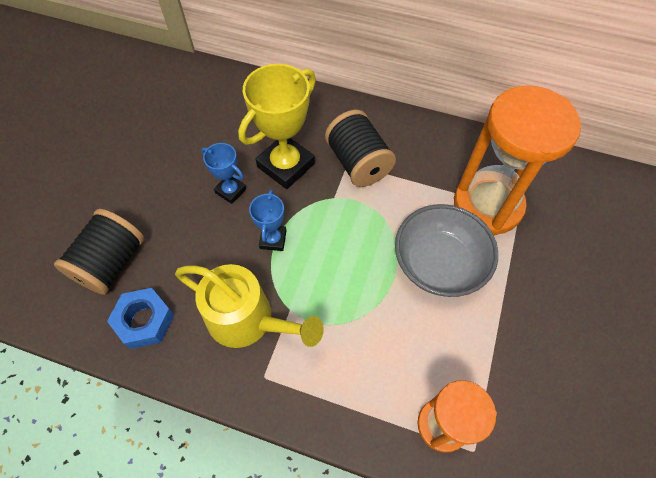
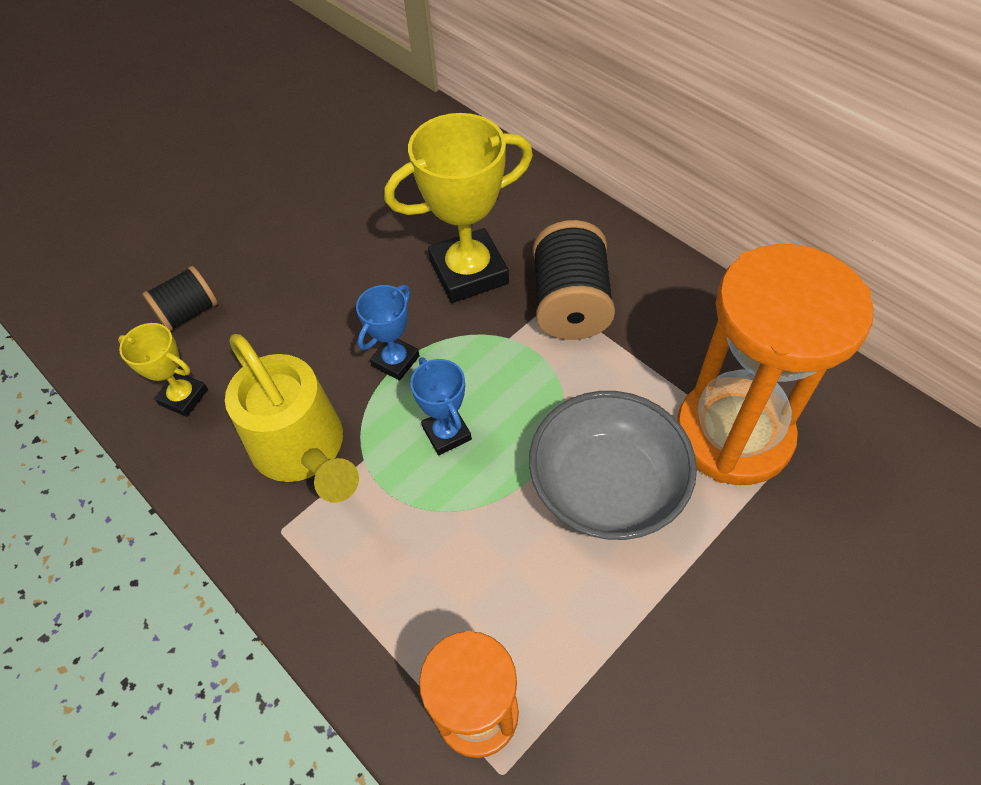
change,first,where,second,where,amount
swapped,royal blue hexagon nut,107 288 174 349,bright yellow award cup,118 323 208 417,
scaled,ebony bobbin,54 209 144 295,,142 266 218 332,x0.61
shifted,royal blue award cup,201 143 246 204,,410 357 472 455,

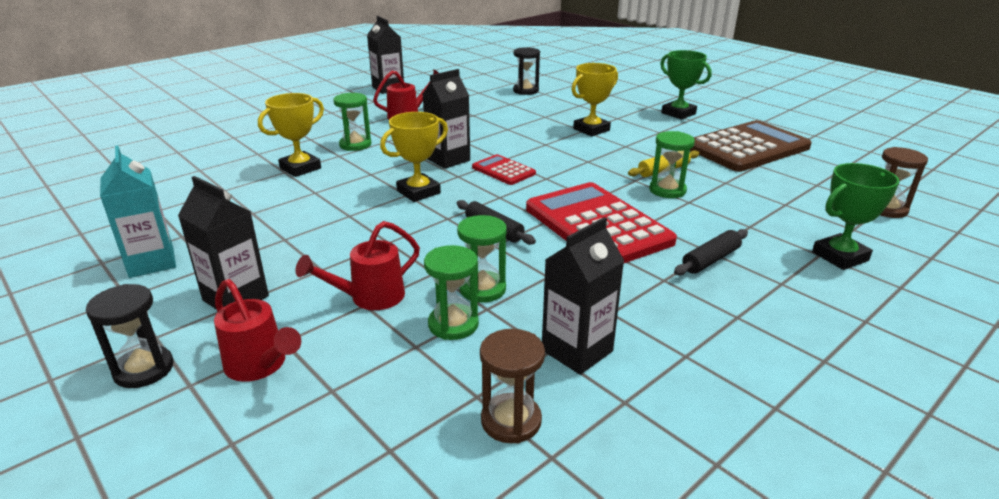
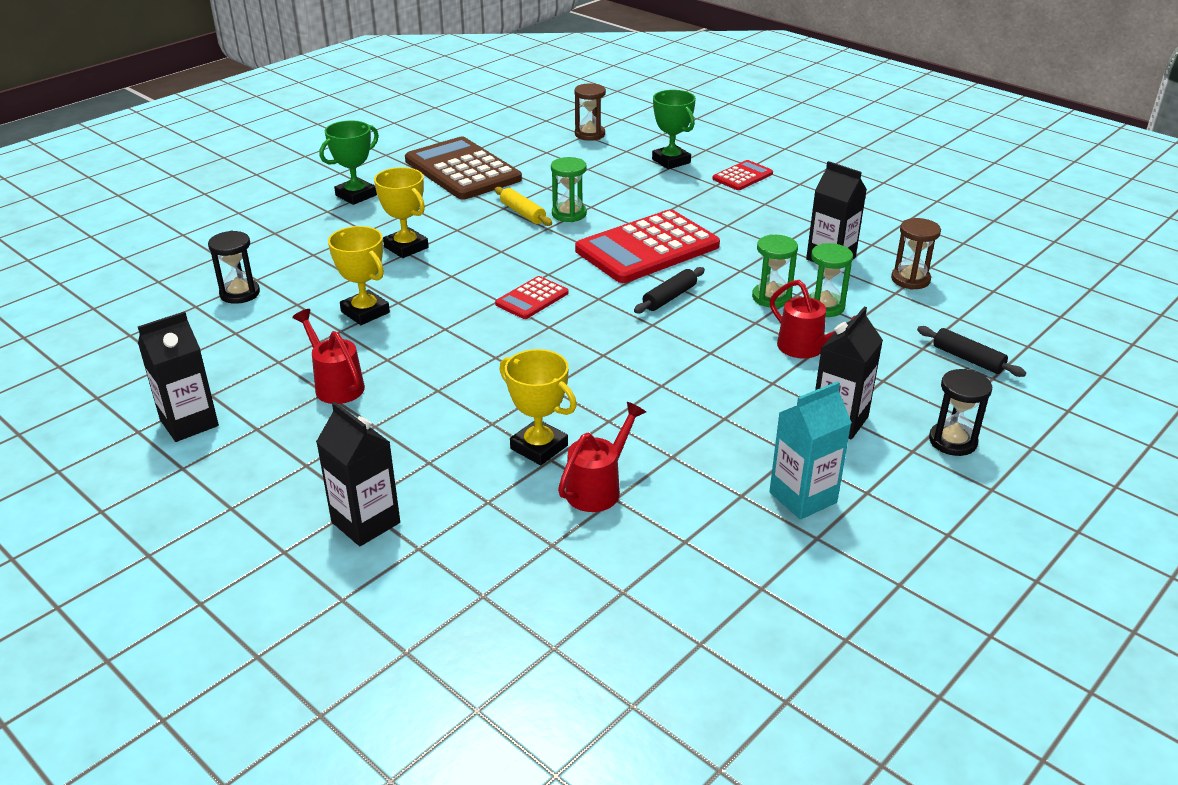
change,first,where,second,where,amount
shifted,ebony milk carton,423 69 470 169,,316 402 400 546,
shifted,bright yellow award cup,380 112 448 202,,328 226 390 325,
shifted,red watering can,214 279 301 382,,558 402 646 512,
new,,,red pocket calculator,712 160 773 190,
shifted,ebony rolling pin,674 229 748 275,,917 326 1026 377,
gone,leaf-green sandglass,333 93 371 151,,,

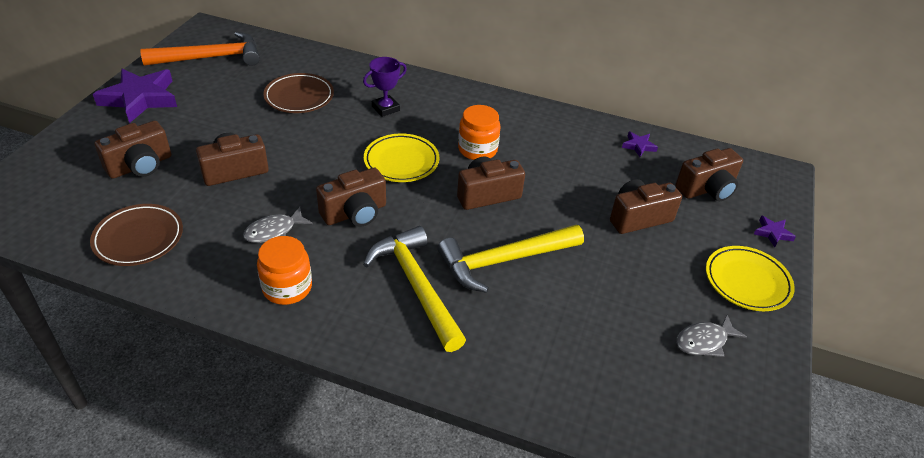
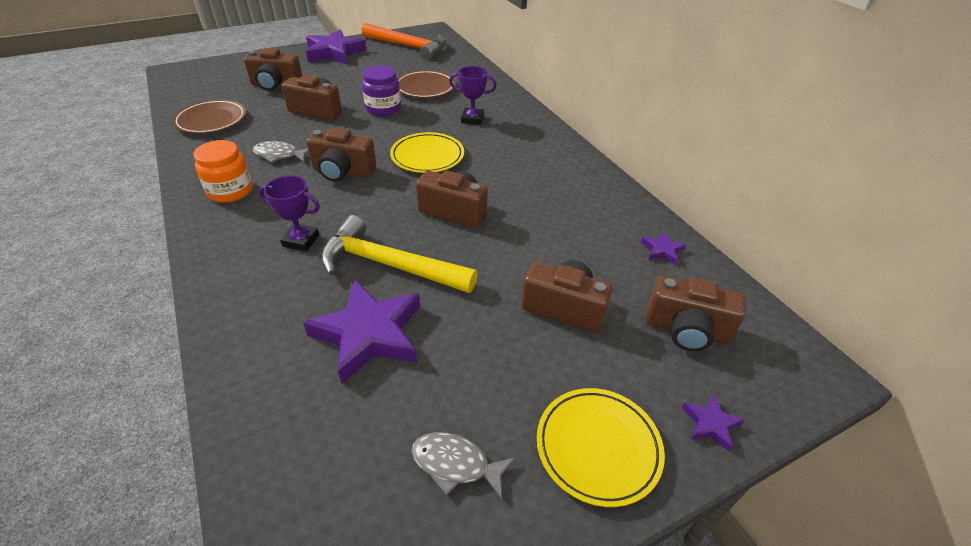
change,first,where,second,where,amount
swapped,bright yellow hammer,363 226 466 352,violet award cup,259 176 320 252,
new,,,violet star shape,303 280 420 384,
new,,,violet jar,362 66 401 116,
gone,bright orange jar,458 105 500 160,,,

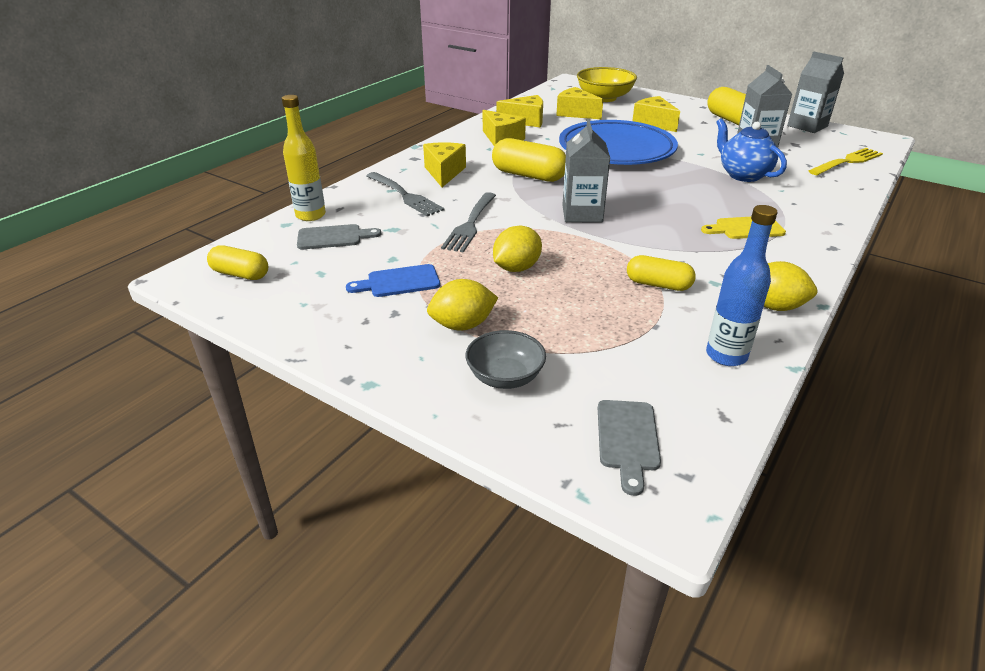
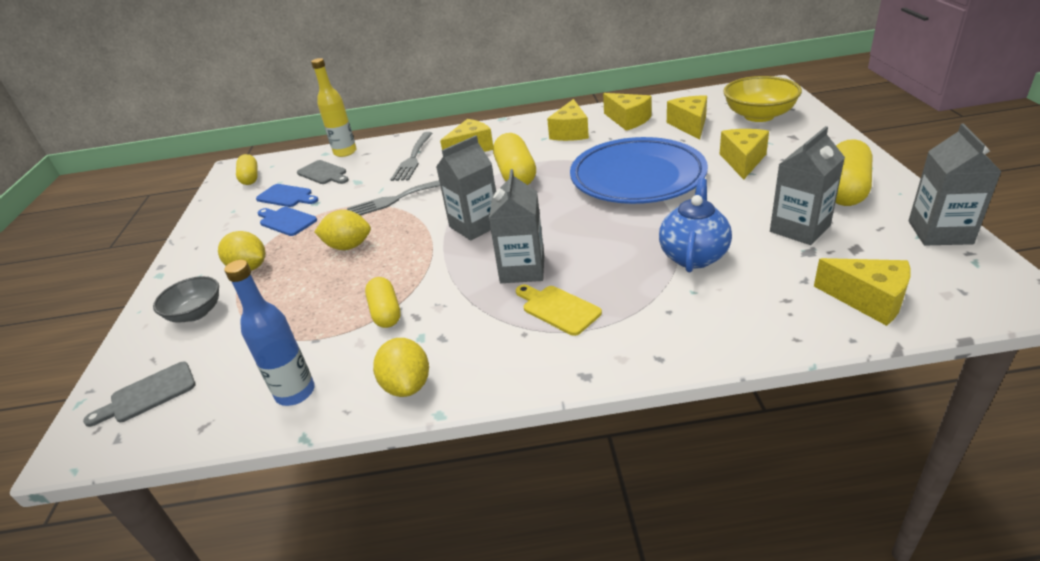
change,first,where,second,where,amount
new,,,royal blue chopping board,256 184 318 207,
new,,,gray milk carton,489 169 544 283,
swapped,bright yellow dinner fork,809 148 883 175,bright yellow cheese wedge,814 258 911 326,

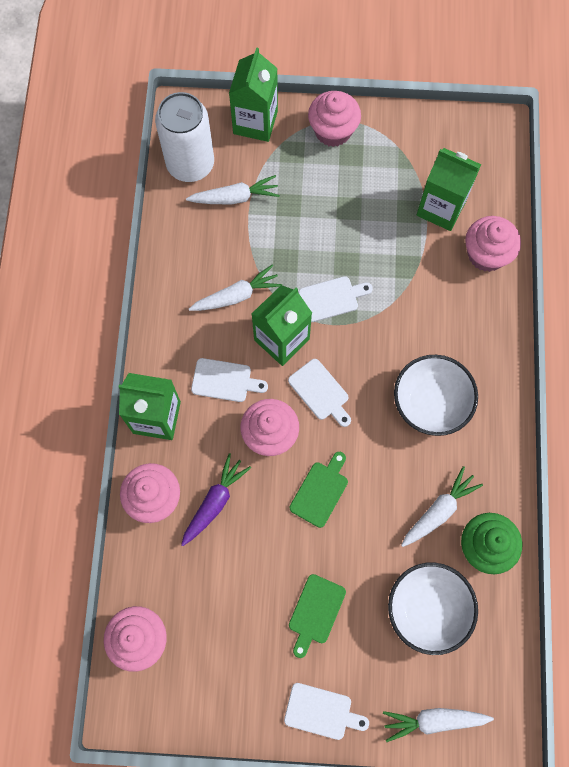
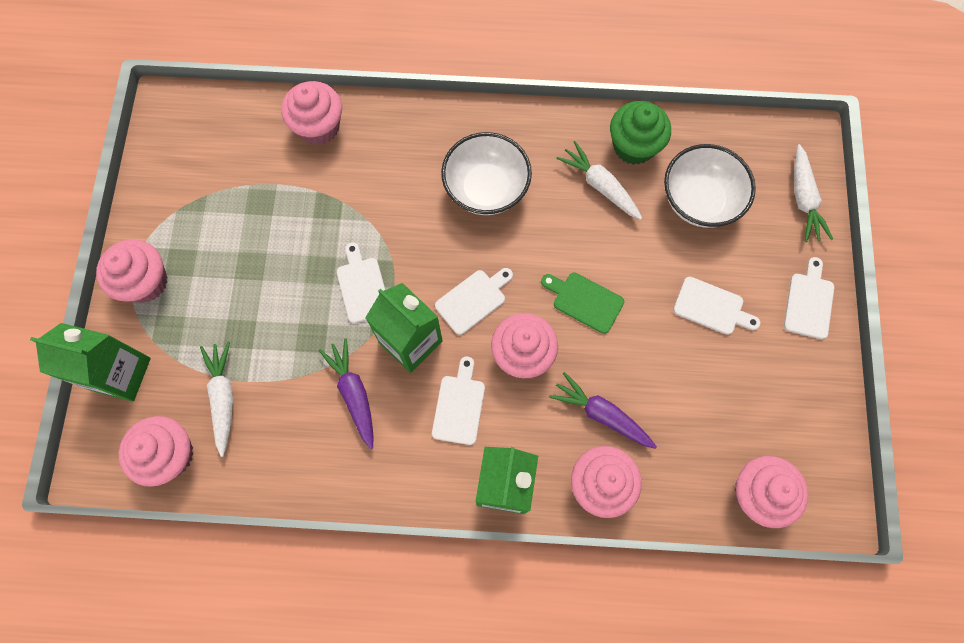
change,first,where,second,where,amount
swapped,white can,155 92 214 182,pink muffin,119 416 194 487,
repainted,white toy carrot,189 265 282 311,violet toy carrot,319 338 373 449,
repainted,leaf-green chopping board,289 574 346 658,white chopping board,673 277 761 335,
gone,leaf-green milk carton,417 148 481 231,,,

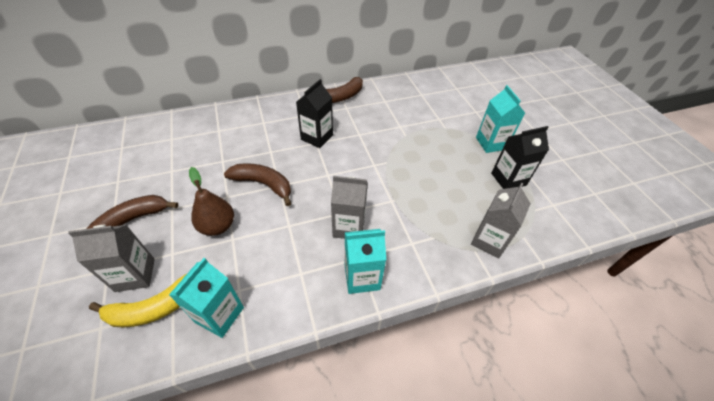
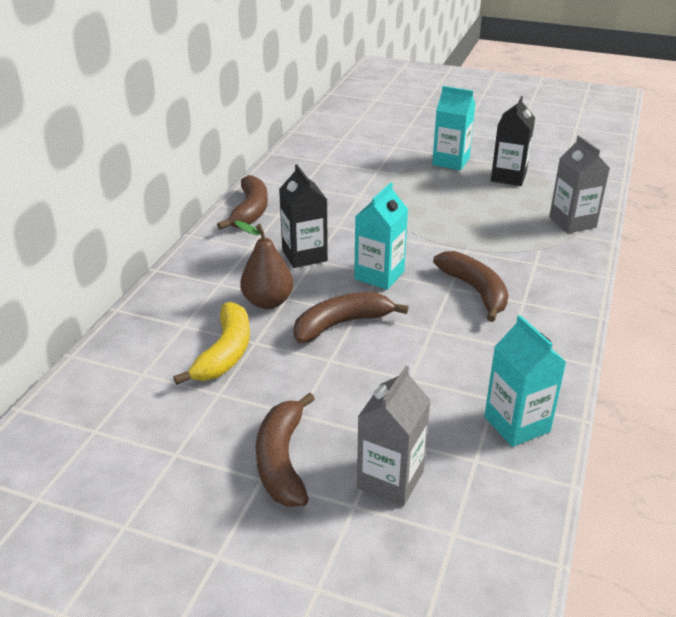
change,first,where,second,where,amount
shifted,bright yellow toy banana,89 274 186 327,,173 302 250 385,
shifted,dark brown pear fruit,189 167 234 236,,235 221 293 309,
shifted,aqua milk carton,345 229 386 294,,354 182 408 290,
swapped,gray milk carton,331 176 368 239,dark brown toy banana,433 251 508 322,

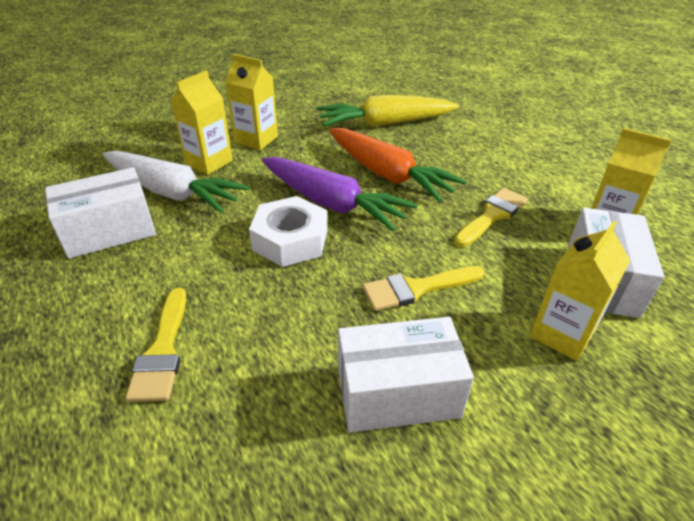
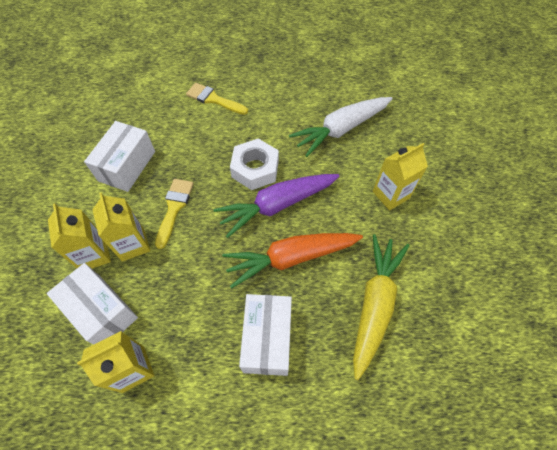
change,first,where,second,where,amount
shifted,bright yellow milk carton,171 70 233 175,,92 193 150 262,
shifted,white package,45 167 156 259,,239 294 292 376,
gone,bright yellow paint brush,454 188 528 247,,,

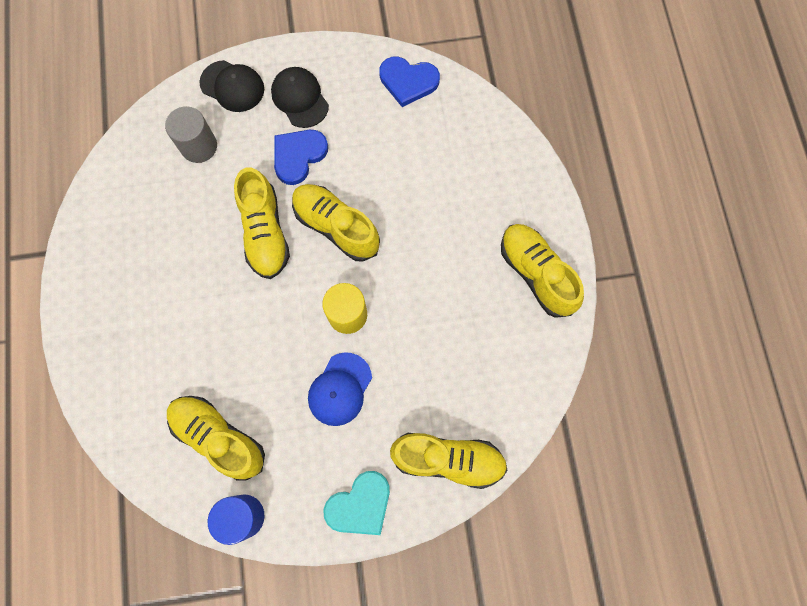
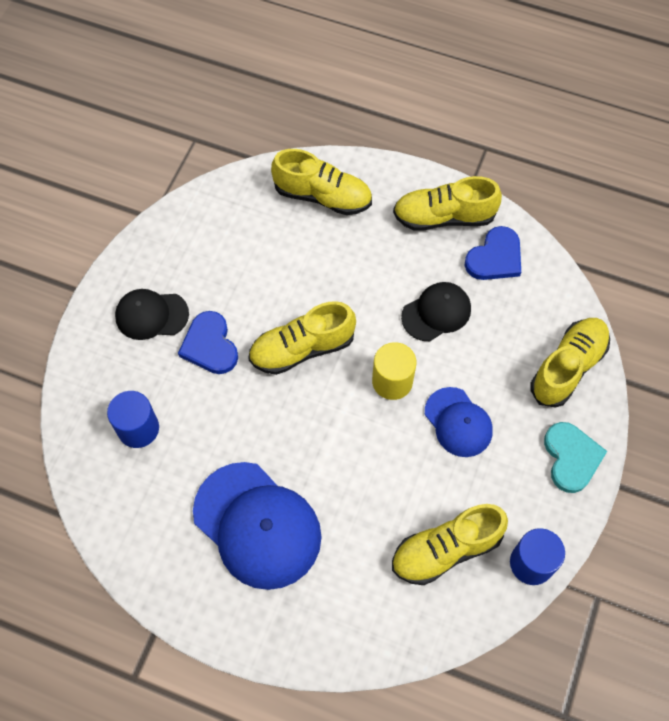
change,first,where,second,where,amount
repainted,gray cylinder,165 106 217 163,royal blue cylinder,107 391 159 448,
new,,,royal blue cap,193 462 321 590,
shifted,bright yellow shoe,234 167 290 279,,271 149 372 215,
shifted,ebony cap,199 60 264 112,,401 282 471 341,
shifted,royal blue heart,379 57 440 107,,465 226 521 280,

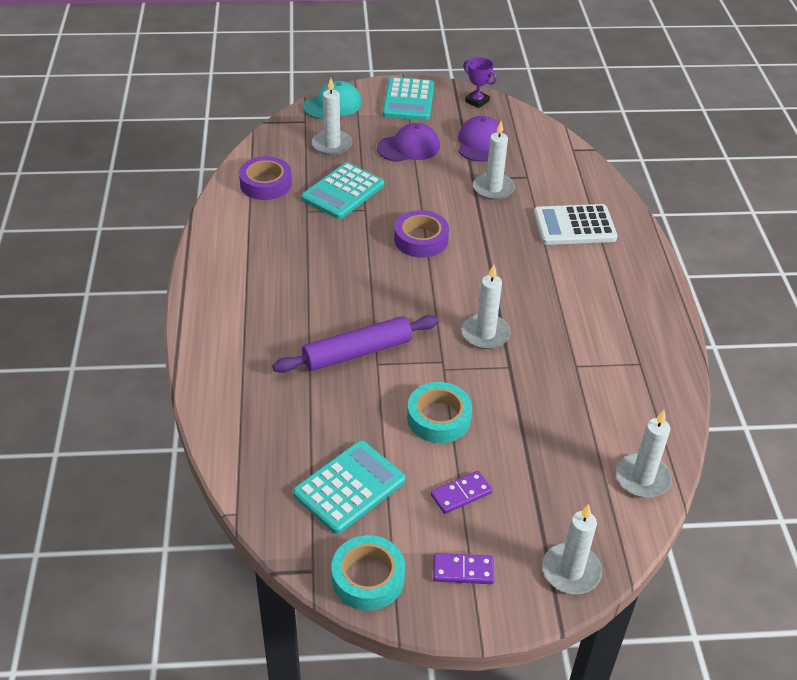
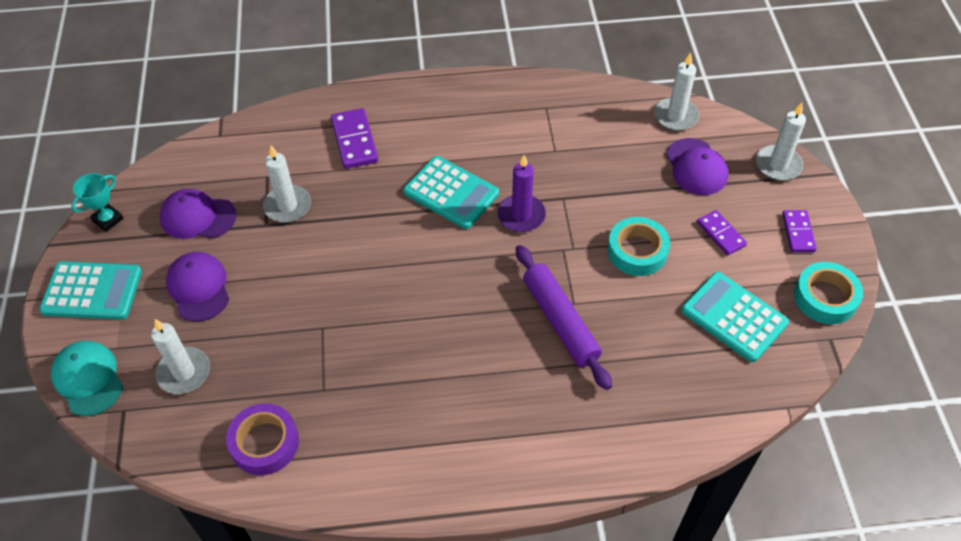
change,first,where,second,where,amount
repainted,violet award cup,463 57 497 108,aqua award cup,71 173 124 232,
swapped,white pocket calculator,534 204 618 245,violet domino piece,331 108 378 169,
shifted,aqua pocket calculator,301 162 385 219,,403 156 499 229,
repainted,white pillar candle,462 265 511 349,violet pillar candle,497 155 546 232,
new,,,violet cap,666 138 728 195,
gone,violet roll of tape,394 210 449 258,,,

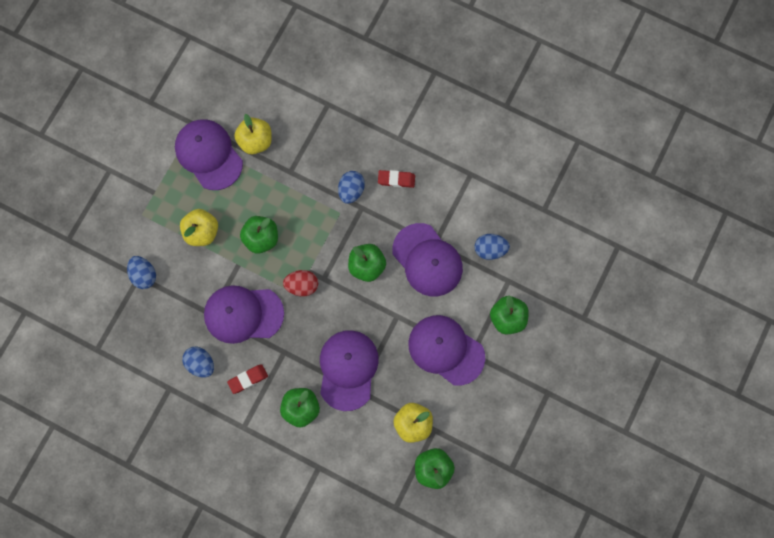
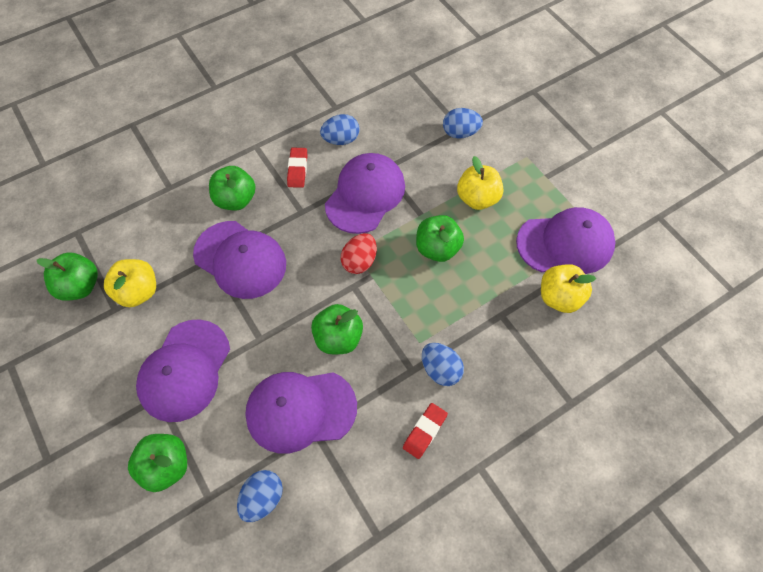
change,first,where,second,where,amount
rotated,violet cap,408 315 485 386,,136 319 230 422,135 degrees clockwise

